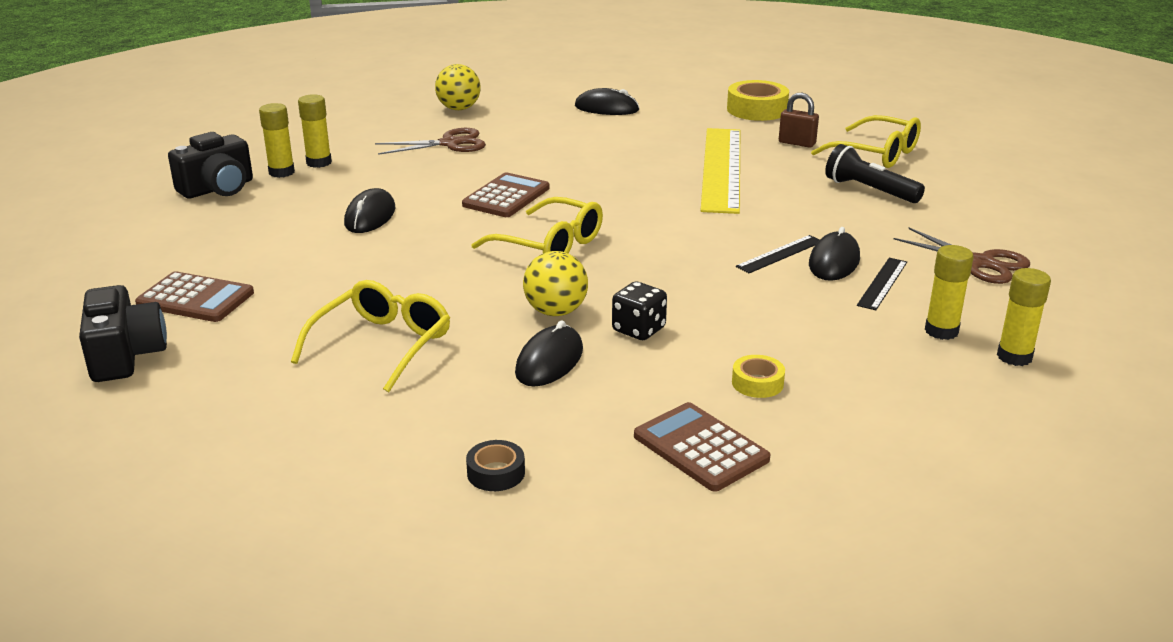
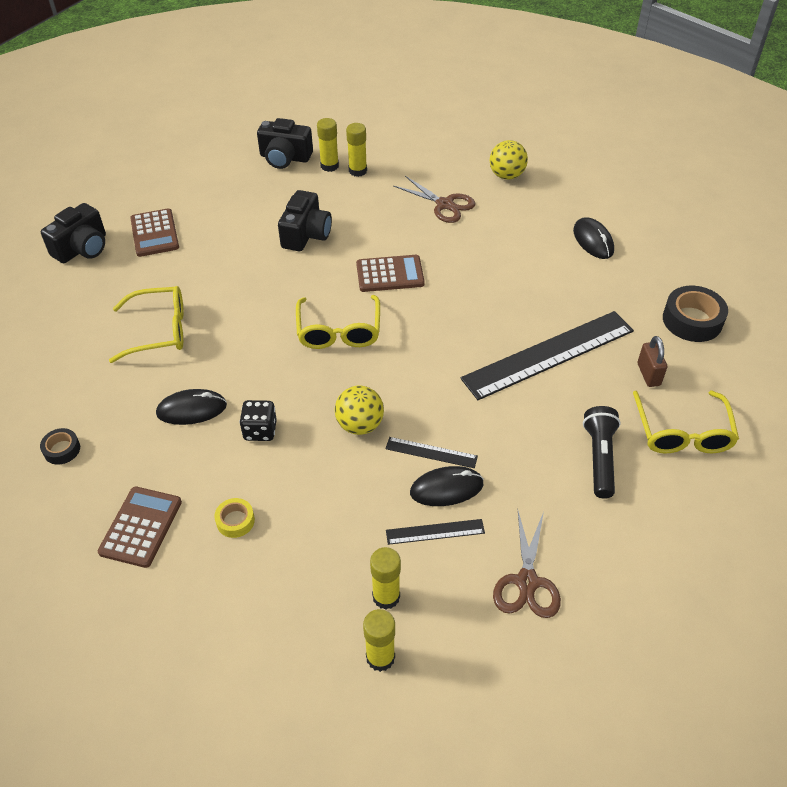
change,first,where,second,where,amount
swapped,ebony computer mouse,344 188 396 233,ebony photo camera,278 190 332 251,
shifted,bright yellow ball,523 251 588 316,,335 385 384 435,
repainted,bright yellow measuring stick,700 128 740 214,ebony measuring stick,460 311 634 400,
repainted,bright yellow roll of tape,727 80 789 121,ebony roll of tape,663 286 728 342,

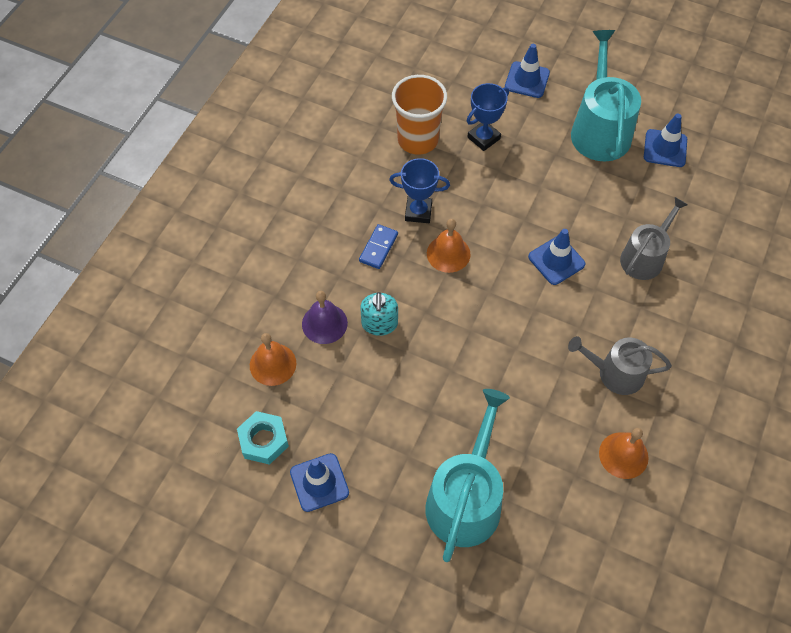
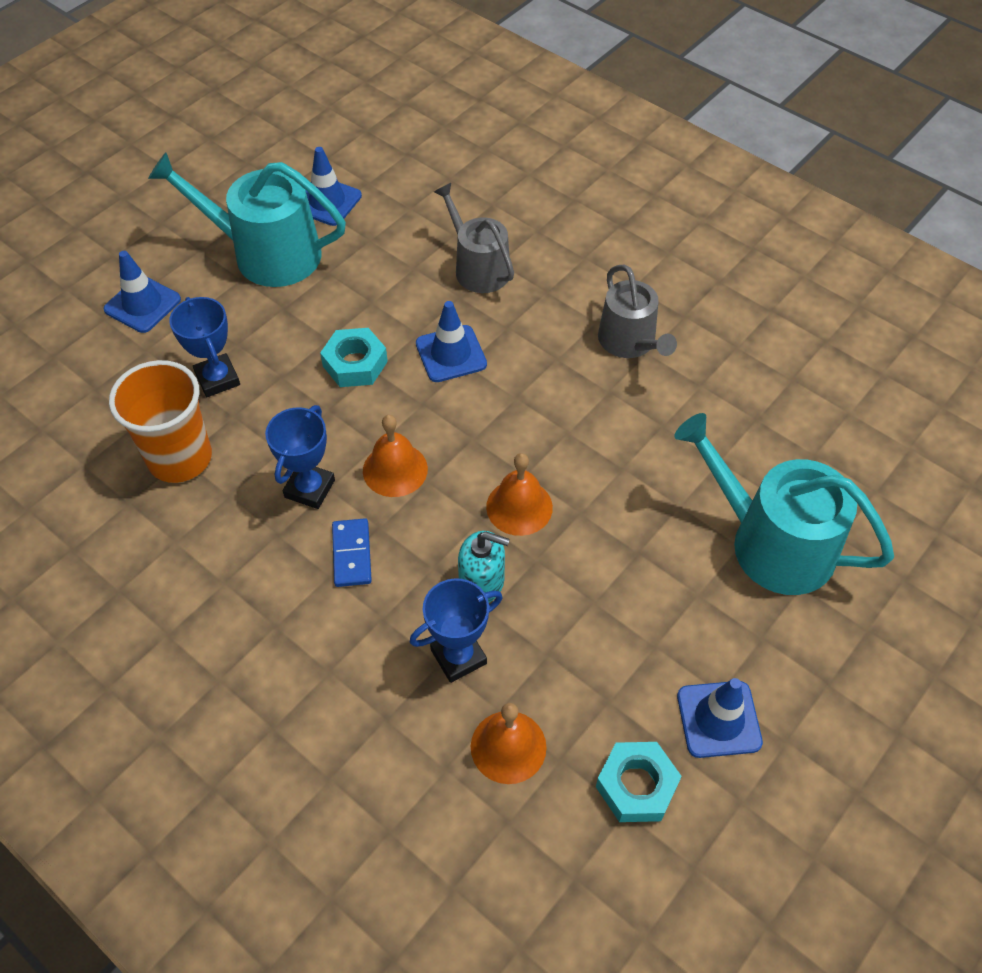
change,first,where,second,where,amount
new,,,aqua hexagon nut,320 328 388 387,
rotated,royal blue domino piece,359 224 398 269,,332 518 372 587,45 degrees clockwise
swapped,violet bell,302 291 348 344,royal blue award cup,410 578 503 683,
shifted,bright orange bell,599 428 649 479,,486 453 553 536,
rotated,gray watering can,568 336 672 395,,598 265 677 358,45 degrees counterclockwise

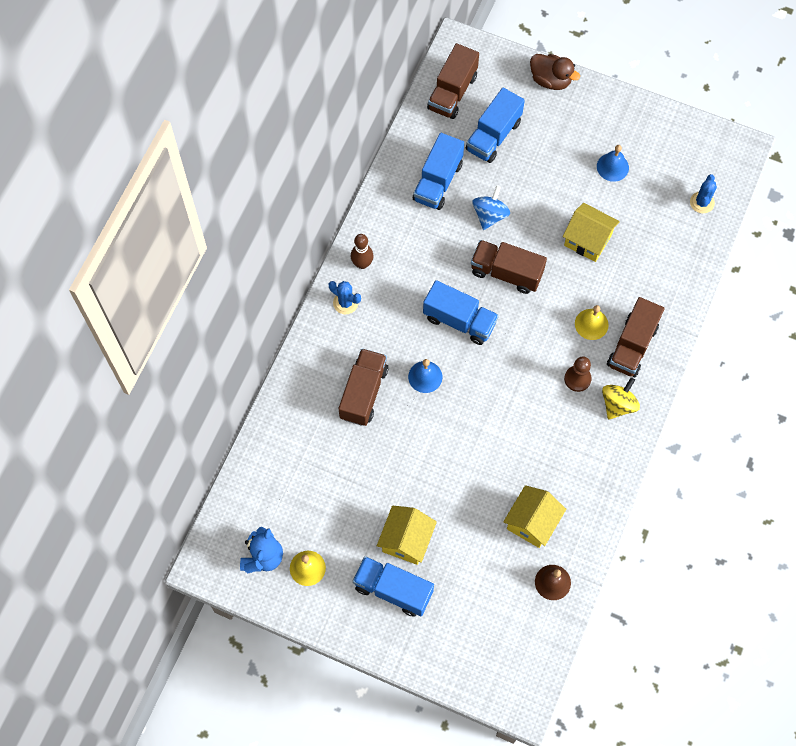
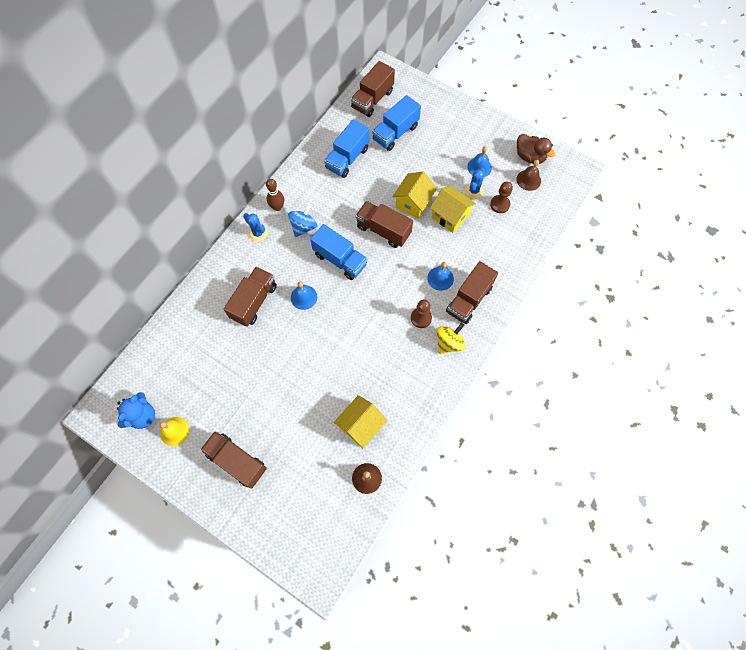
change,first,where,second,where,amount
repainted,royal blue toy truck,353 556 434 617,dark brown toy truck,200 431 267 489,
shifted,royal blue toy top,472 185 510 230,,288 203 317 237,
shifted,bright yellow house,377 506 437 565,,392 172 437 219,
repainted,bright yellow bell,575 305 609 340,royal blue bell,427 262 454 291,
shifted,royal blue cactus,690 174 717 213,,465 168 485 199,
new,,,dark brown pawn,490 182 513 213,
new,,,dark brown bell,516 160 541 191,
shifted,dark brown toy duck,530 54 580 90,,517 134 555 164,

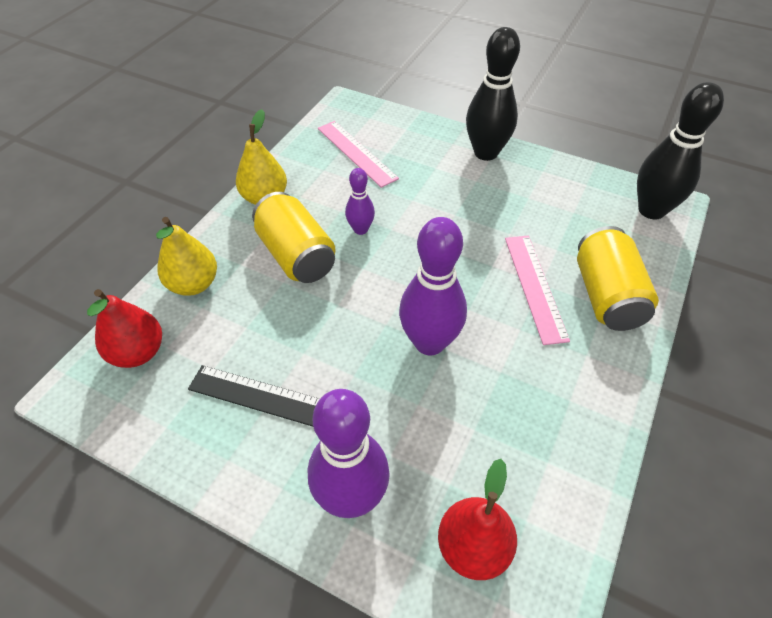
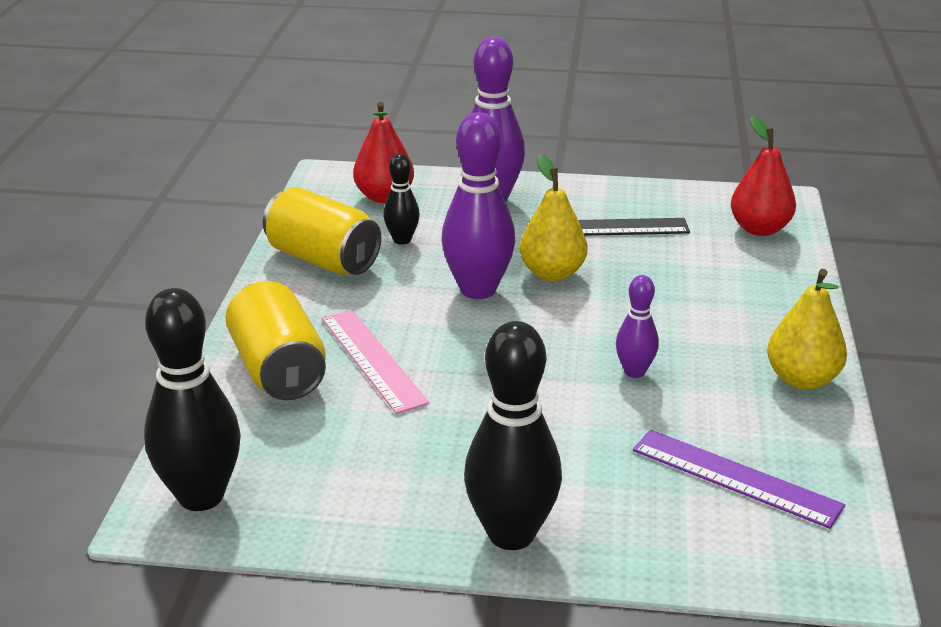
change,first,where,second,where,amount
shifted,bright yellow can,252 192 336 283,,263 187 382 275,
new,,,ebony bowling pin,383 154 420 245,
shifted,bright yellow pear fruit,156 217 217 296,,520 154 588 281,
repainted,pink measuring stick,318 121 399 188,violet measuring stick,633 430 845 529,

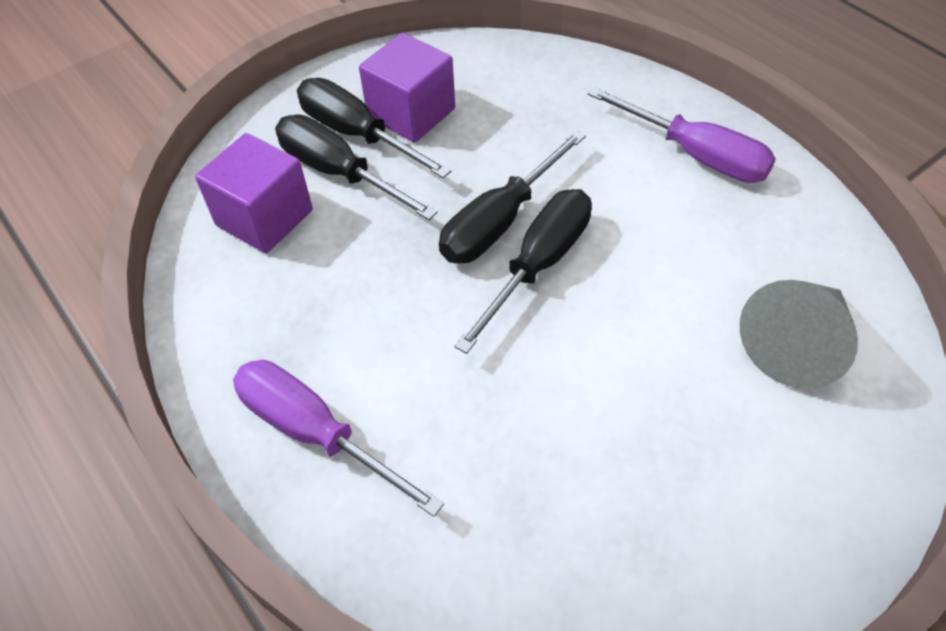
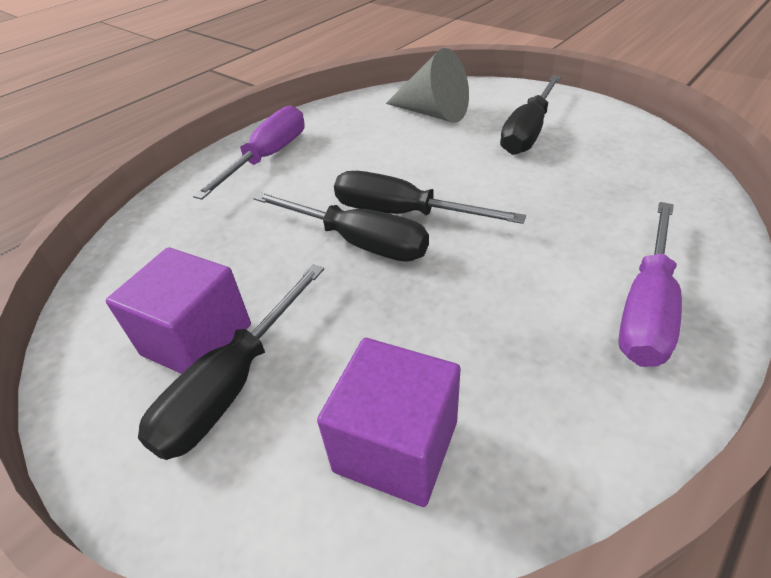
change,first,where,second,where,amount
shifted,ebony flat screwdriver,275 114 438 220,,500 75 561 155,

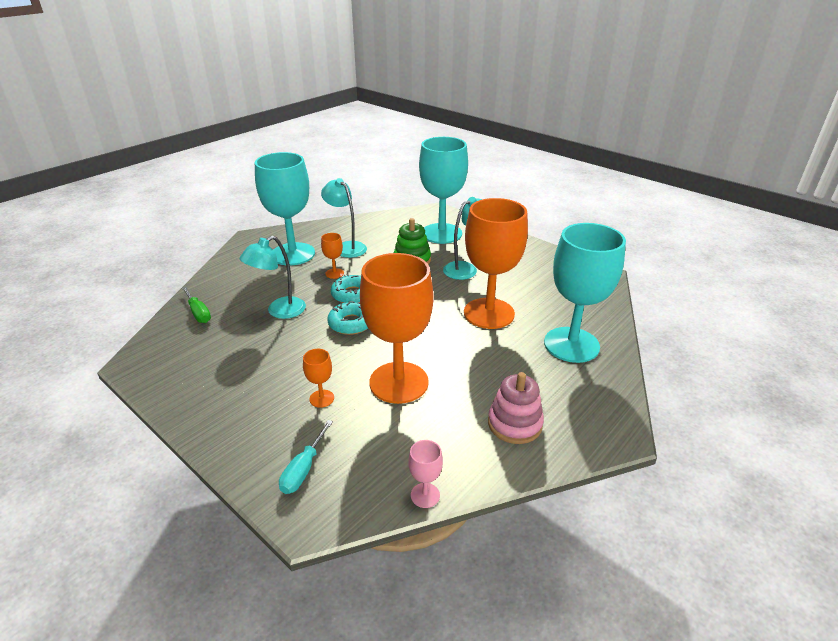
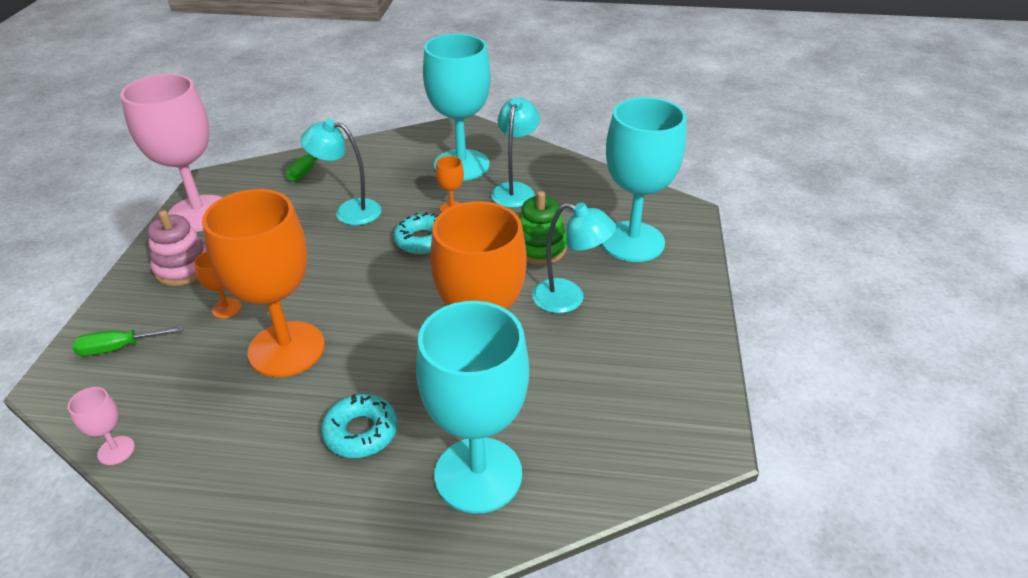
change,first,where,second,where,amount
repainted,aqua flat screwdriver,279 420 333 494,leaf-green flat screwdriver,72 326 184 356,
new,,,pink goblet,120 74 223 232,
shifted,pink stacking rings,488 372 544 444,,147 210 207 286,
shifted,aqua glazed donut,327 301 368 335,,321 394 398 458,

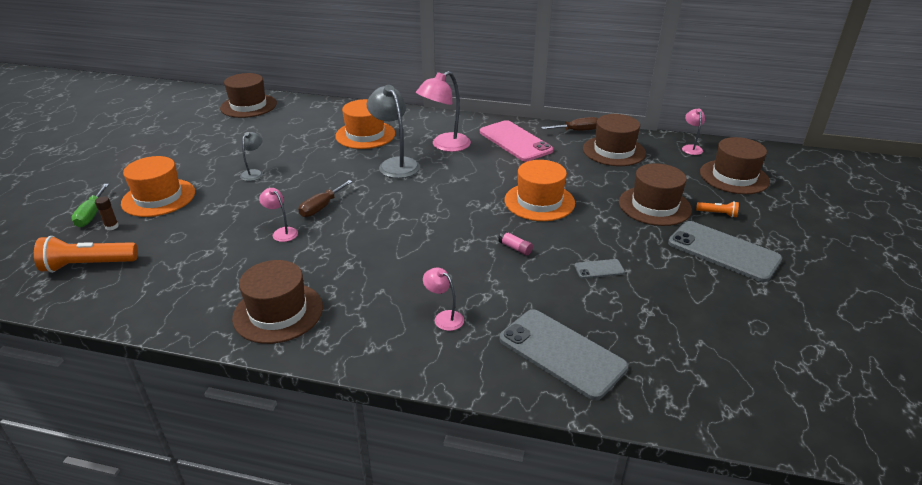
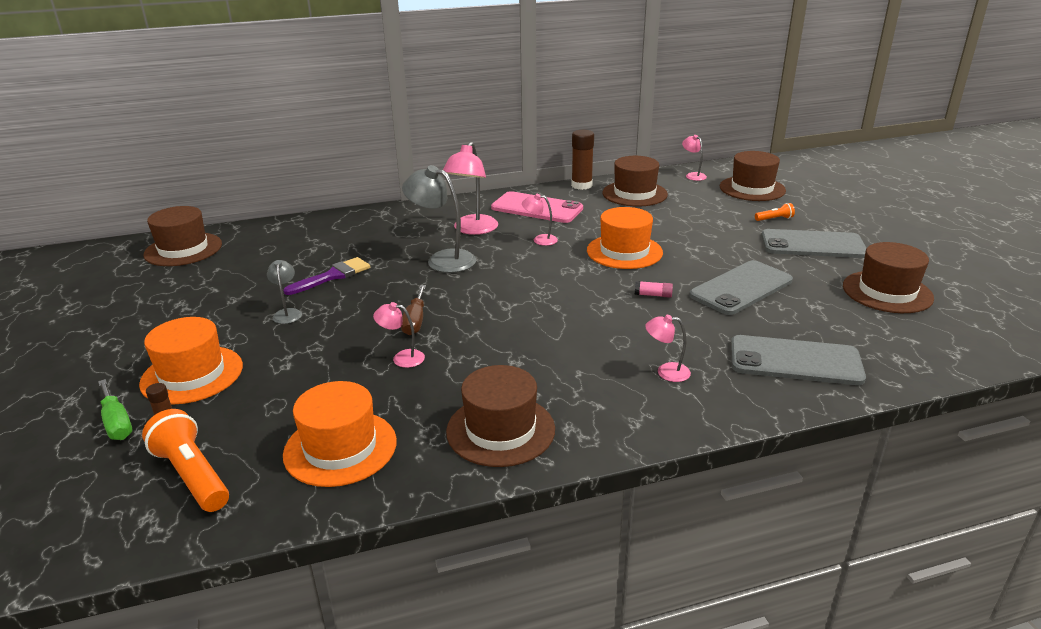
change,first,where,second,where,amount
rotated,bright orange flashlight,34 236 138 273,,142 409 229 512,90 degrees clockwise
new,,,violet paint brush,283 257 370 295,
shifted,bright orange top hat,335 99 395 149,,283 381 397 487,
new,,,pink lamp,522 194 558 246,
swapped,dark brown flat screwdriver,541 117 598 131,dark brown glue stick,571 130 594 190,
scaled,gray smartphone,575 259 625 278,,689 260 793 315,x2.25
shifted,dark brown top hat,619 163 692 226,,843 242 934 313,

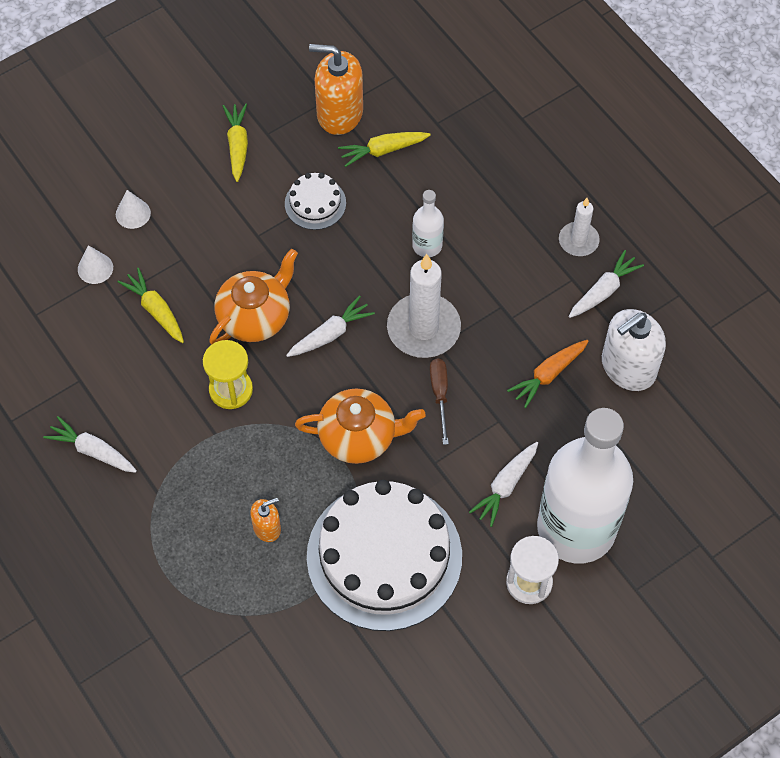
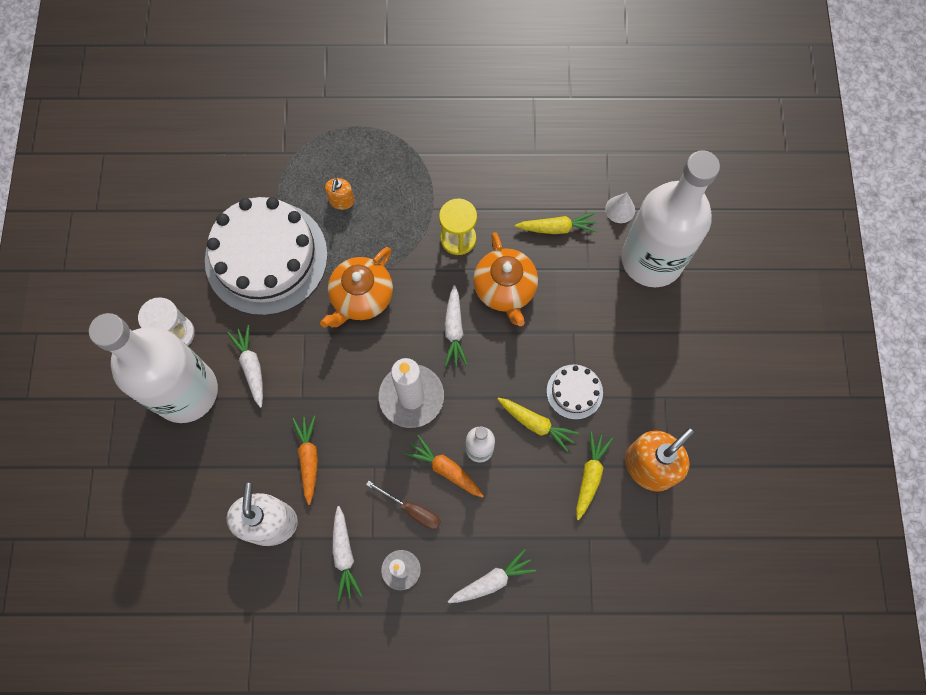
change,first,where,second,where,amount
shifted,dark brown flat screwdriver,430 358 449 445,,366 481 441 530,
new,,,bright orange toy carrot,405 435 484 498,
shifted,white toy carrot,43 416 137 473,,448 549 536 603,
shifted,bright yellow toy carrot,223 104 248 182,,497 398 579 453,
swapped,white cone,116 190 151 229,white flask,621 150 720 287,

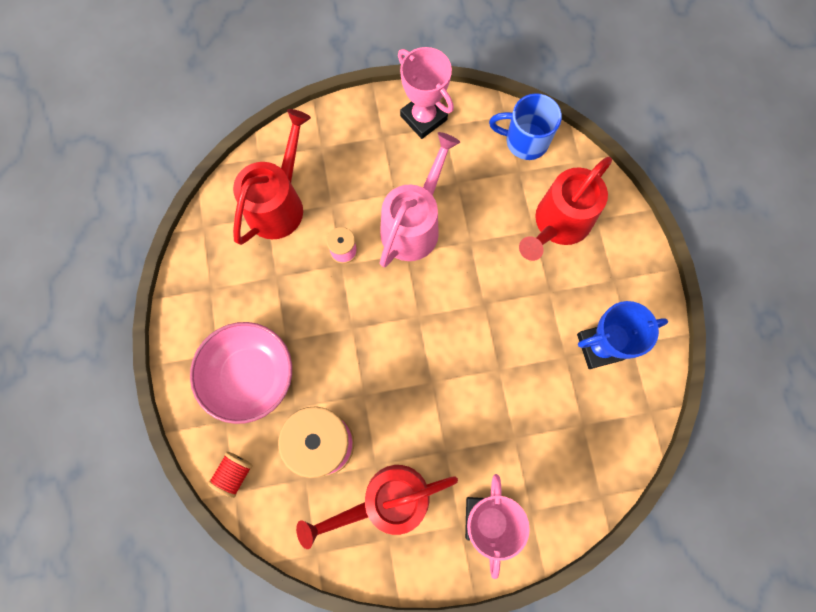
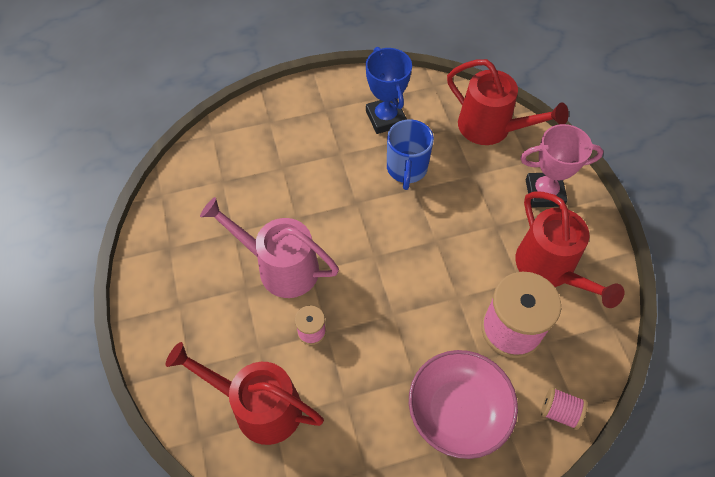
change,first,where,second,where,amount
shifted,royal blue mug,489 93 562 160,,387 119 434 190,
shifted,red watering can,519 157 612 261,,447 59 569 145,
repainted,red bobbin,208 452 253 498,pink bobbin,541 387 588 430,
gone,pink award cup,398 47 454 139,,,

